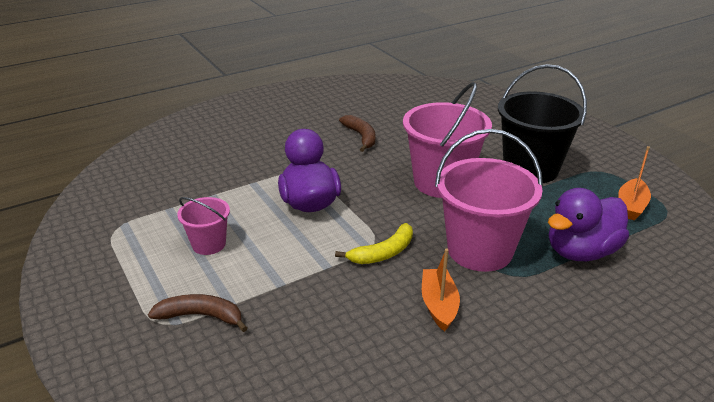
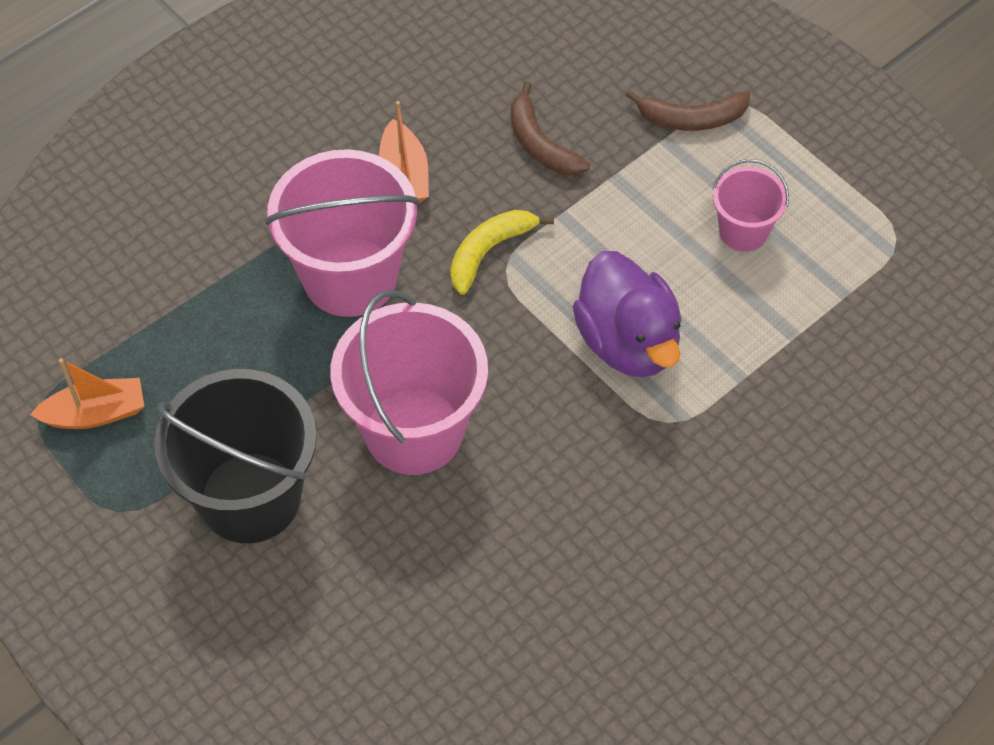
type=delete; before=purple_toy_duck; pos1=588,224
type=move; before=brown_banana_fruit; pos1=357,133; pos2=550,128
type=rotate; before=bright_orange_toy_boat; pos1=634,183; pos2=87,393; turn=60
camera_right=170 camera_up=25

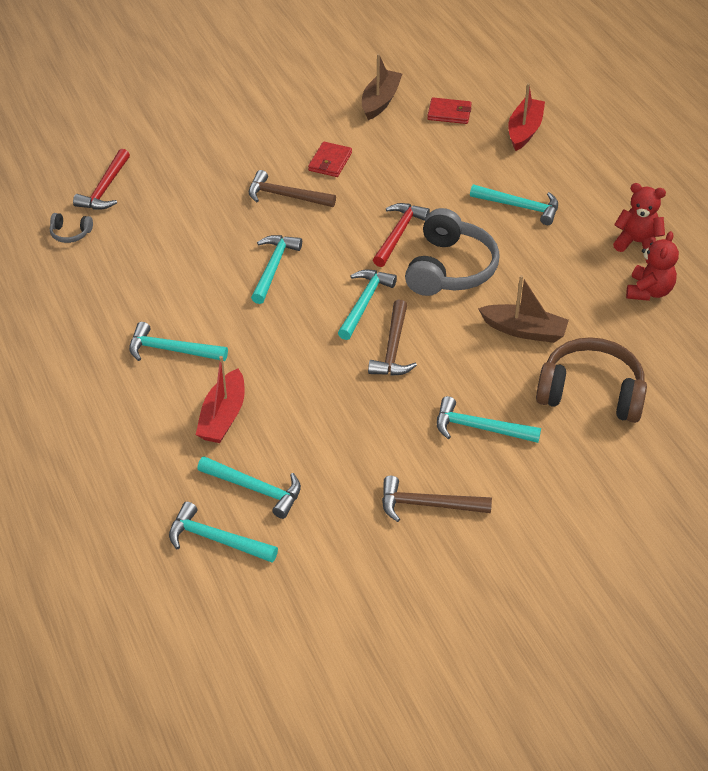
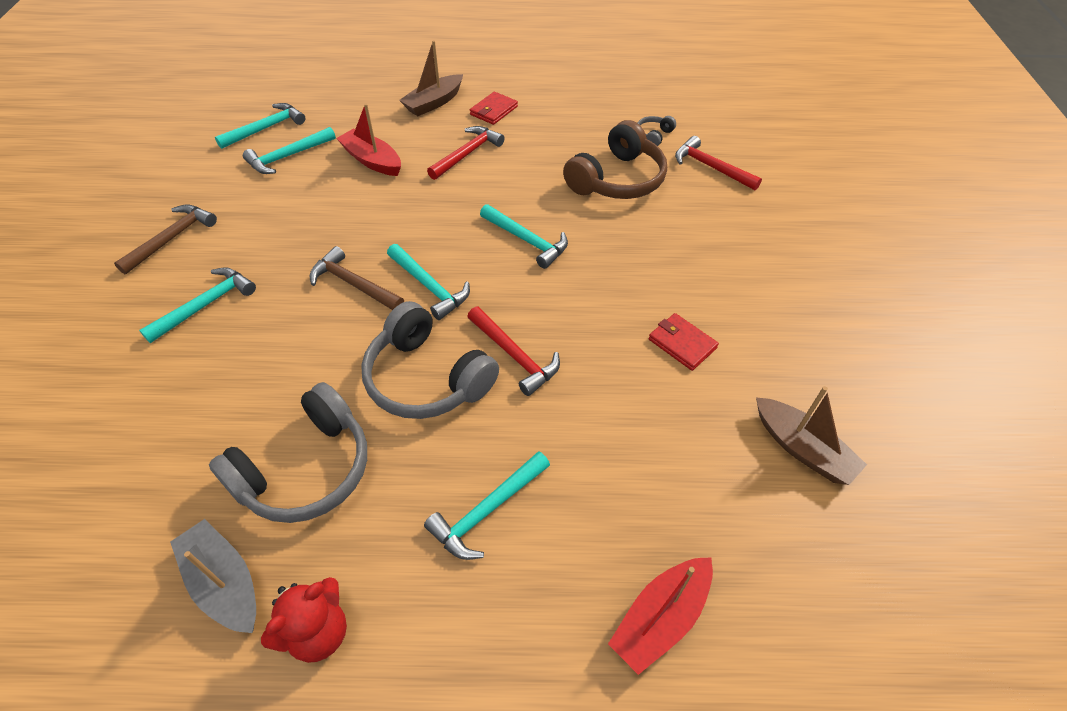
type=delete; before=brown_hammer; pos1=292,188
type=insert; after=ash-grey_over-ear_headphones; pos2=288,452
type=move; before=red_billfold; pos1=449,110; pos2=494,108
type=move; before=brown_toy_boat; pos1=523,309; pos2=431,78
type=move; before=brown_over-ear_headphones; pos1=591,380; pos2=615,159
type=replace; before=red_teddy_bear; after=ash-grey_toy_boat; pos1=652,266; pos2=213,576
type=recolor; before=aqua_hammer; after=red_hammer; pos1=178,341; pos2=465,153
type=rotate; before=red_toy_boat; pos1=526,117; pos2=660,616; turn=90
camera_right=115 camera_up=5

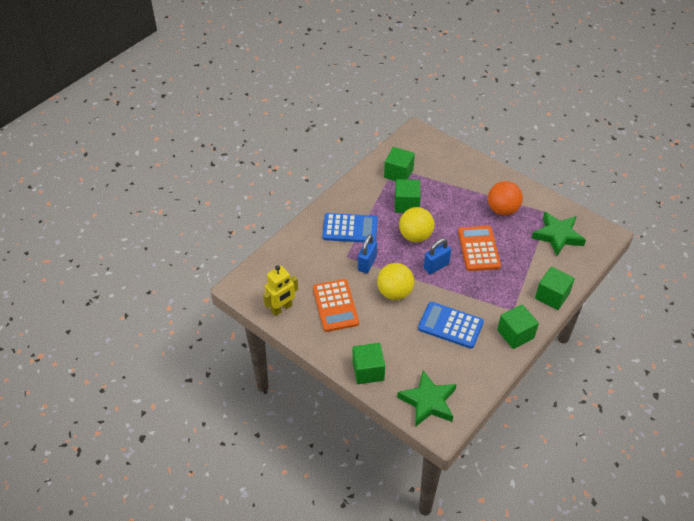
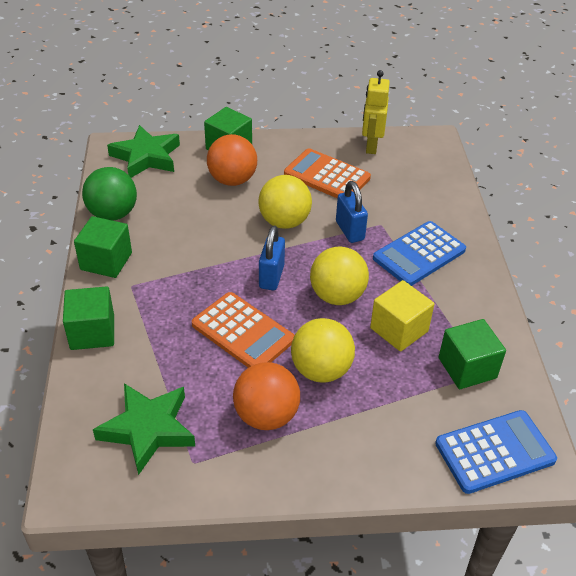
type=insert; after=emerald_ball; pos2=109,194
type=insert; after=bright_orange_ball; pos2=232,160
type=insert; after=golden_ball; pos2=323,350
type=move; before=blue_calculator; pos1=451,325; pos2=496,452
type=recolor; before=emerald_block; after=golden_block; pos1=408,196; pos2=402,316
camera_right=135 camera_up=-5

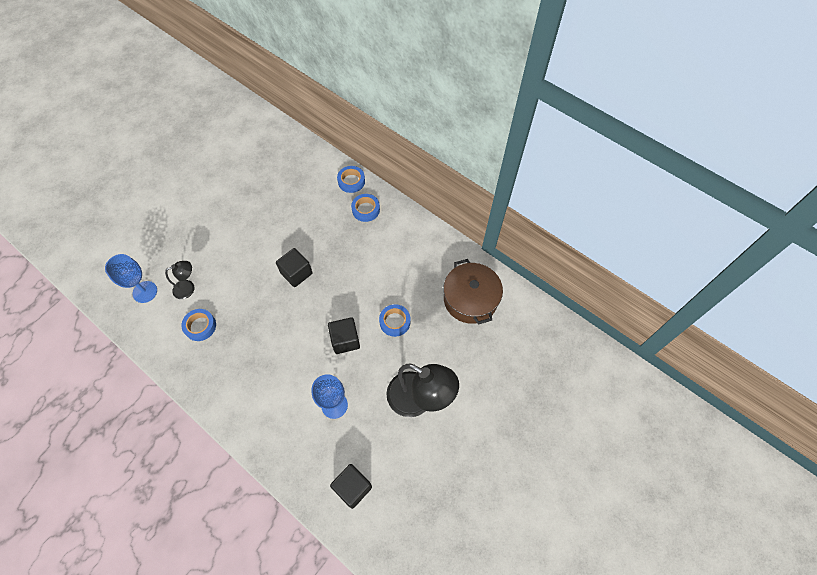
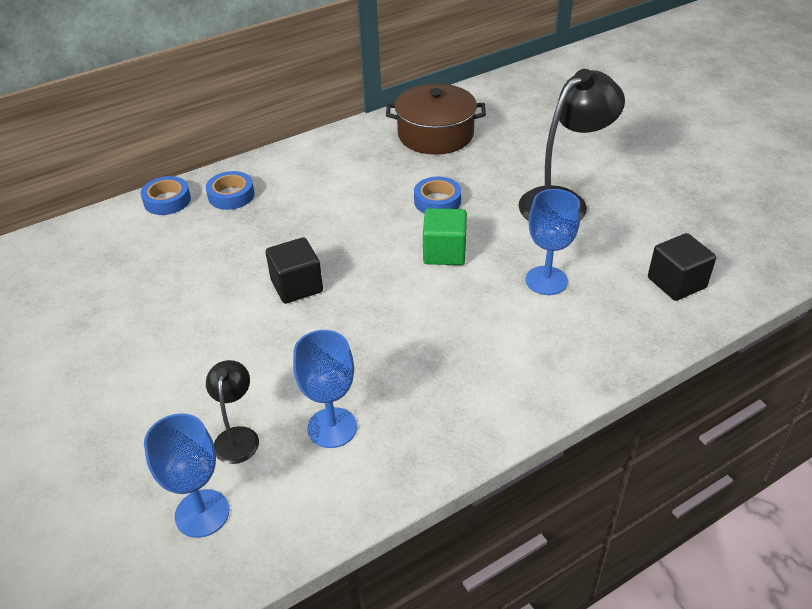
type=replace; before=blue_sticky_tape; after=blue_wine_glass; pos1=198,325; pos2=325,389
type=recolor; before=black_block; after=emerald_block; pos1=344,335; pos2=445,236
camera_right=-70 camera_up=-20

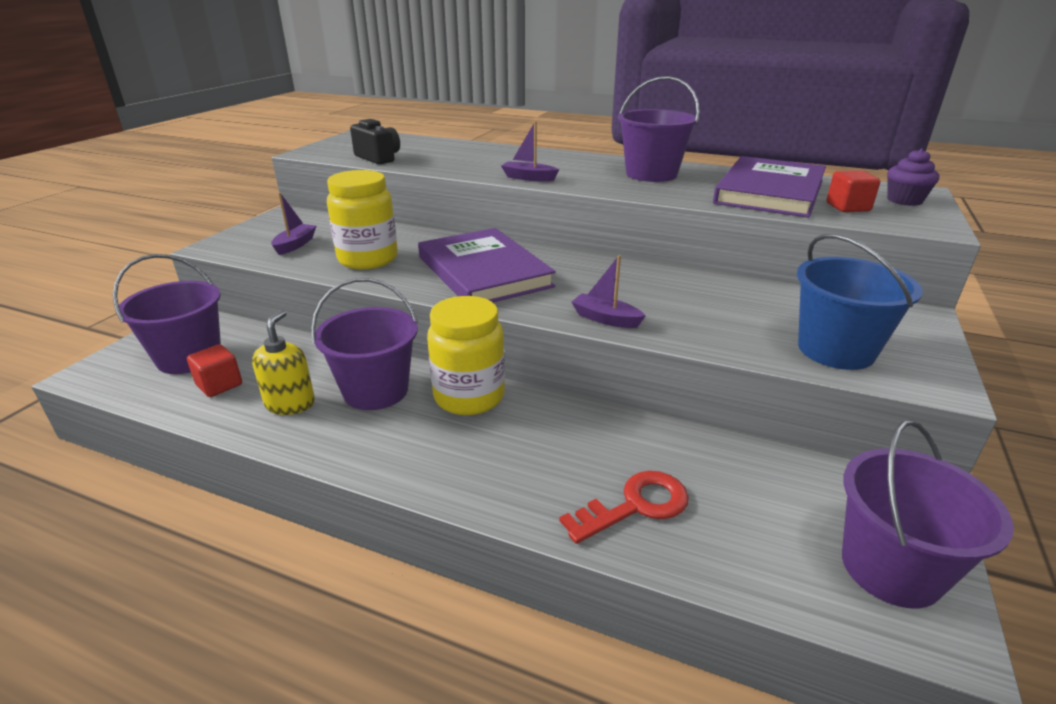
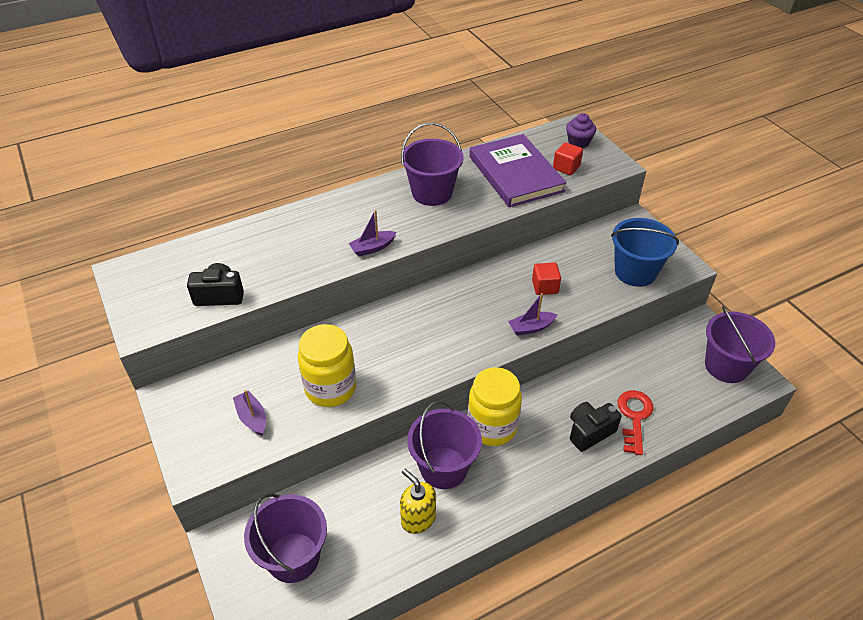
type=delete; before=purple_hardback; pos1=487,265
type=insert; after=black_photo_camera; pos2=596,427
type=move; before=red_block; pos1=214,370; pos2=546,279
camera_right=-50 camera_up=15

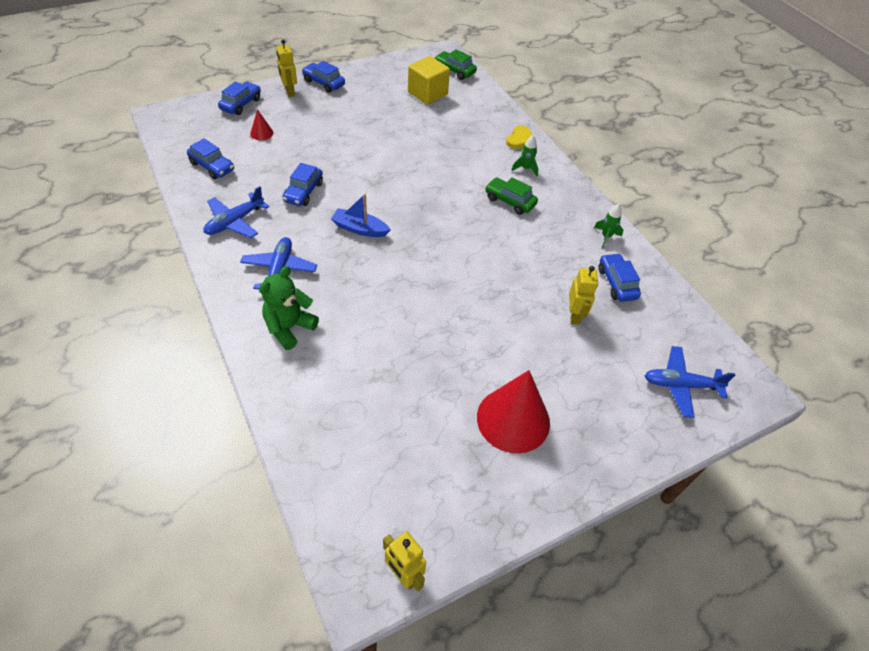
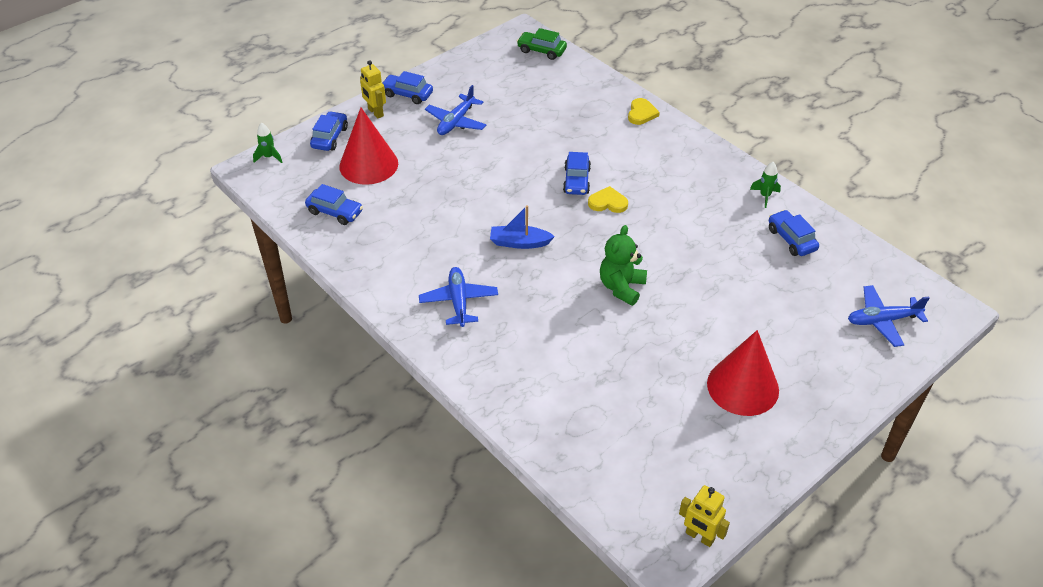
type=delete; before=golden_block; pos1=429,80
type=delete; before=emerald_toy_car; pos1=511,196
type=delete; before=golden_robot; pos1=583,295
type=insert; after=golden_love_heart; pos2=608,199
type=move; before=blue_toy_plane; pos1=236,212; pos2=455,110
type=move; before=emerald_teddy_bear; pos1=289,308; pos2=623,265
type=move; before=blue_toy_car; pos1=302,184; pos2=577,173
type=move; before=emerald_spaceship; pos1=524,155; pos2=267,143
type=resize; before=red_solid_cone; pos1=261,124; pos2=368,146; scale=2.32
camera_right=-10 camera_up=-5

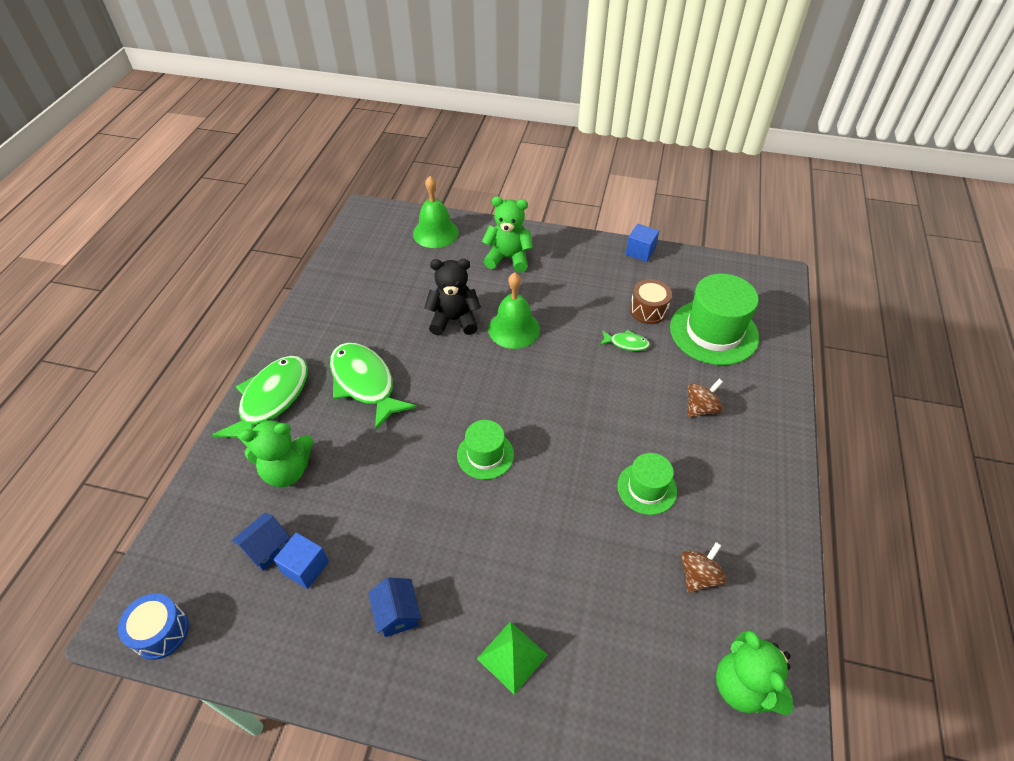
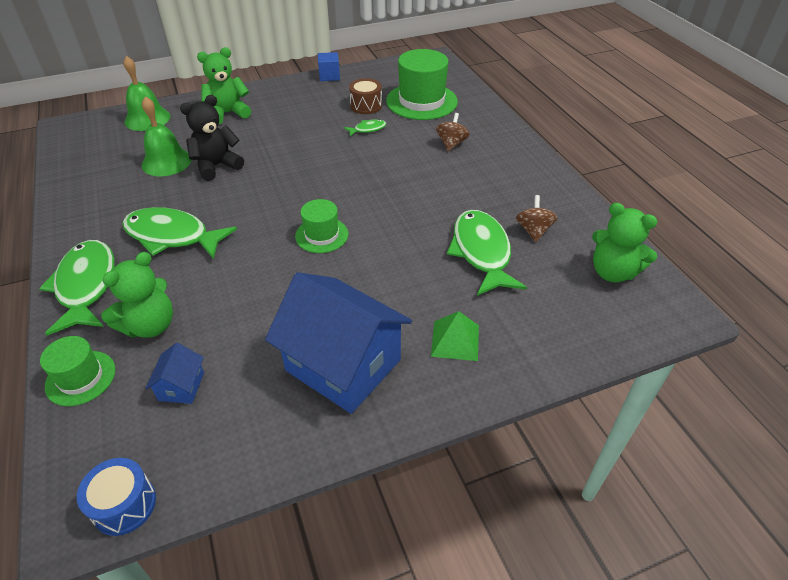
type=delete; before=blue_block; pos1=301,560
type=insert; after=emerald_fish_figure; pos2=487,253
type=move; before=emerald_hand_bell; pos1=514,310; pos2=167,136
type=move; before=emerald_top_hat; pos1=647,484; pos2=78,371
type=resize; before=blue_toy_house; pos1=394,607; pos2=338,343; scale=2.36
camera_right=-35 camera_up=-5

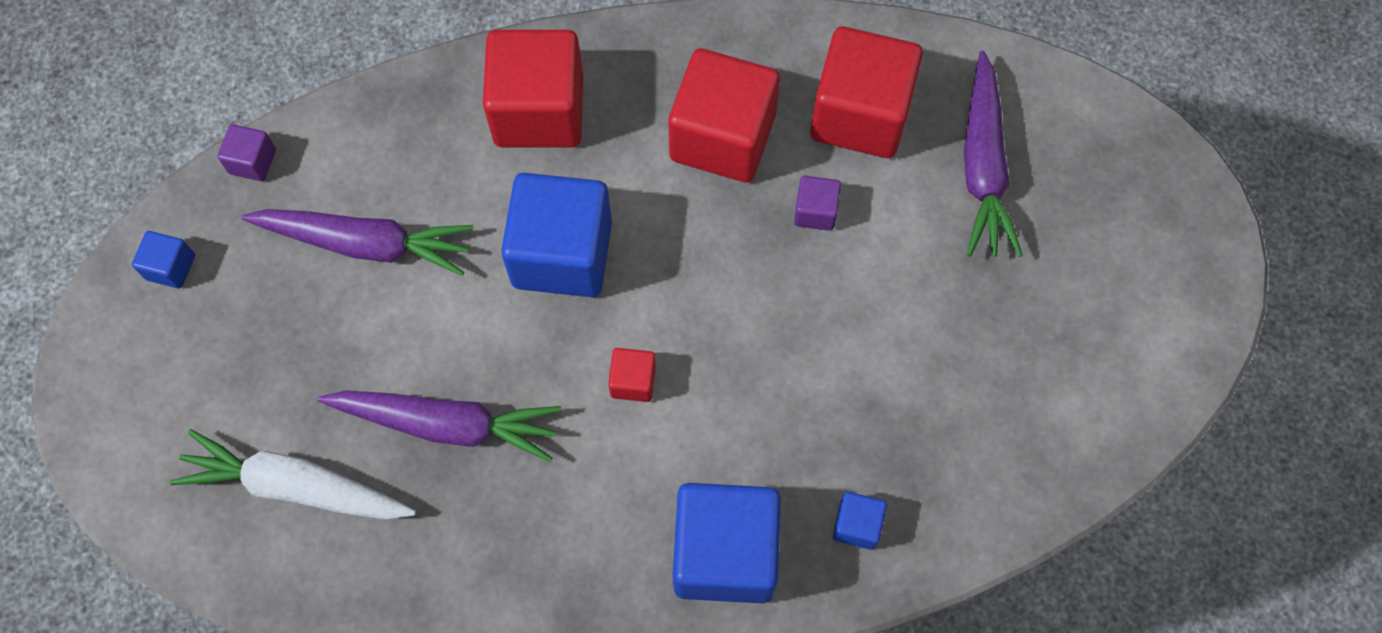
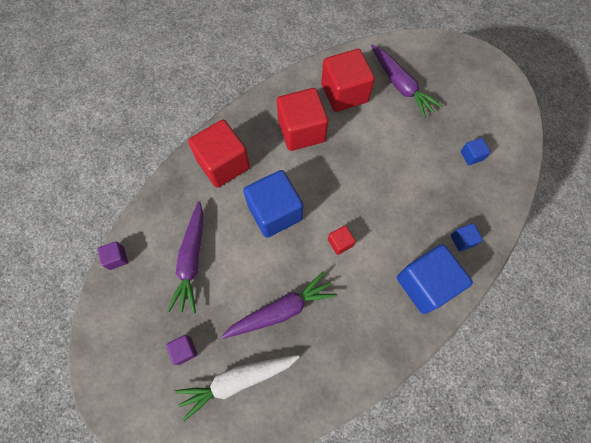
type=move; before=blue_block; pos1=163,260; pos2=476,151
type=move; before=purple_block; pos1=817,203; pos2=182,350
type=rotate; before=purple_root_vegetable; pos1=357,242; pos2=185,257; turn=120
camera_right=-35 camera_up=0

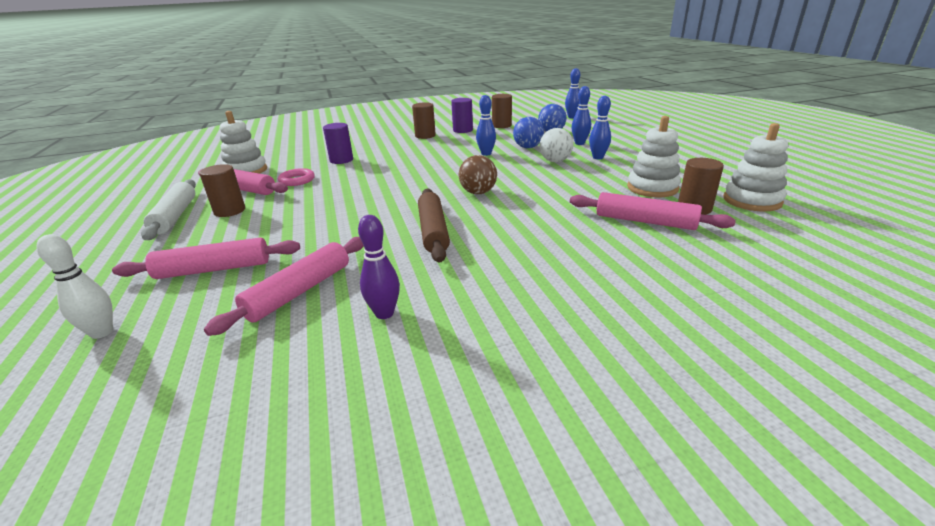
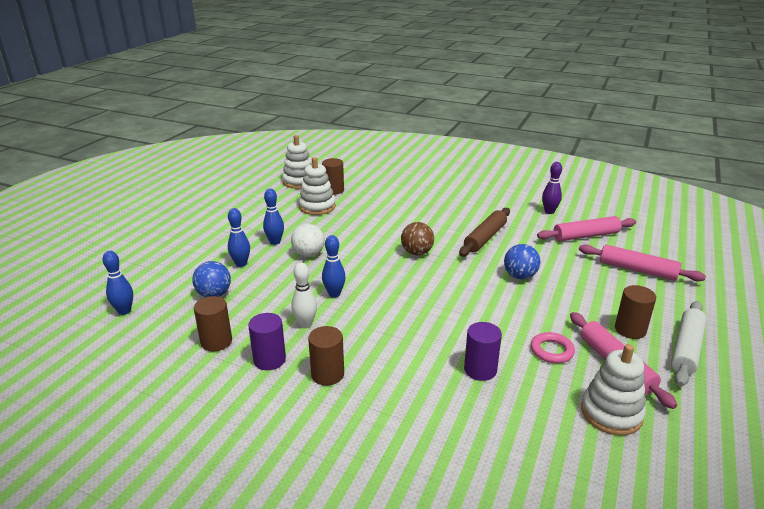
type=delete; before=rosy_dough_roller; pos1=653,211
type=move; before=white_bowling_pin; pos1=74,286; pos2=304,295
type=move; before=blue_ball; pos1=528,132; pos2=522,261
camera_right=-140 camera_up=0

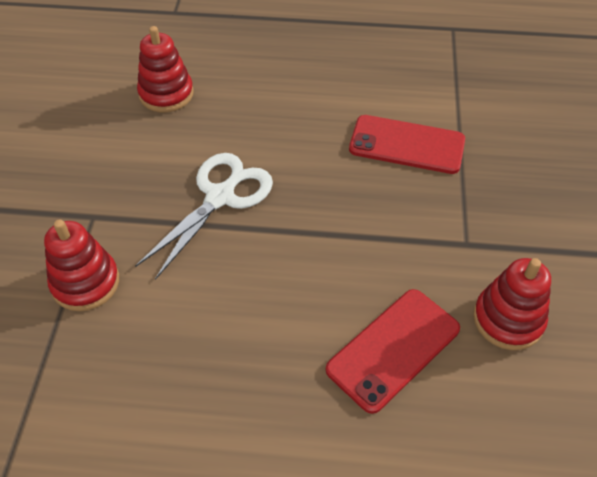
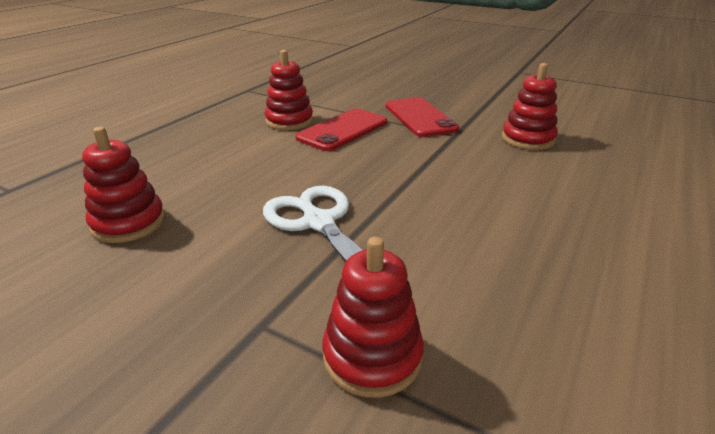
type=insert; after=red_ring_stacker; pos2=289,90
type=move; before=red_mobile_phone; pos1=393,351; pos2=422,117
camera_right=-65 camera_up=-20

